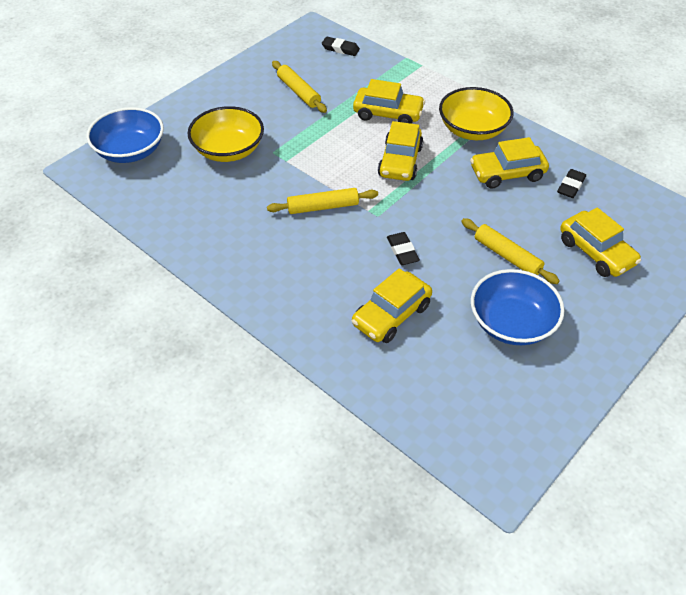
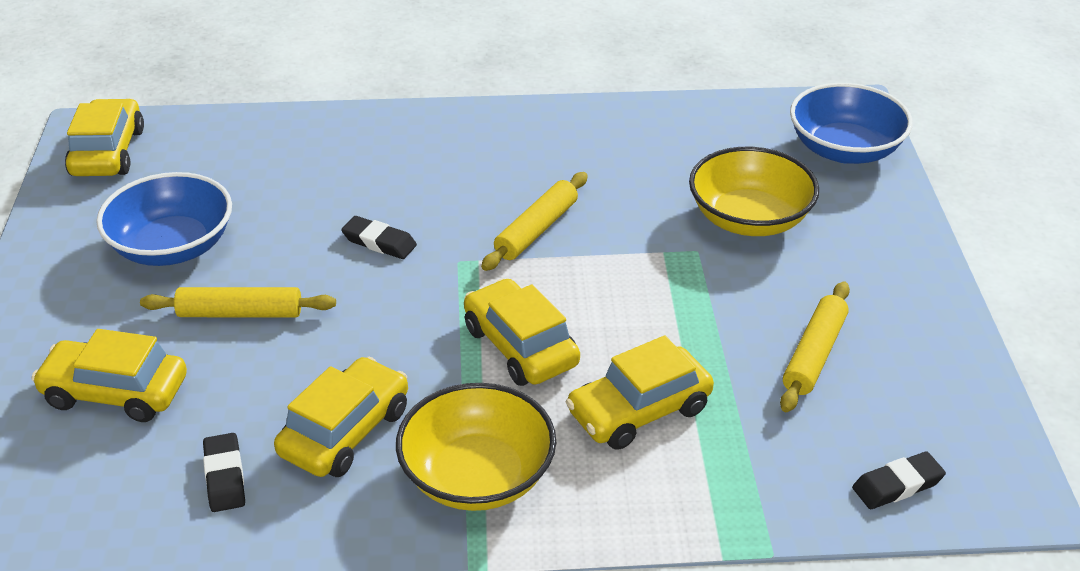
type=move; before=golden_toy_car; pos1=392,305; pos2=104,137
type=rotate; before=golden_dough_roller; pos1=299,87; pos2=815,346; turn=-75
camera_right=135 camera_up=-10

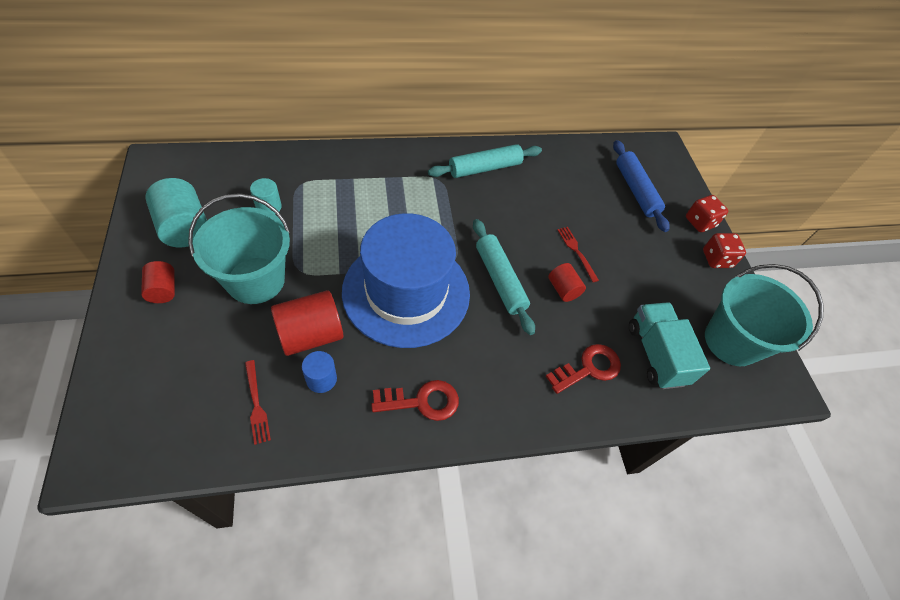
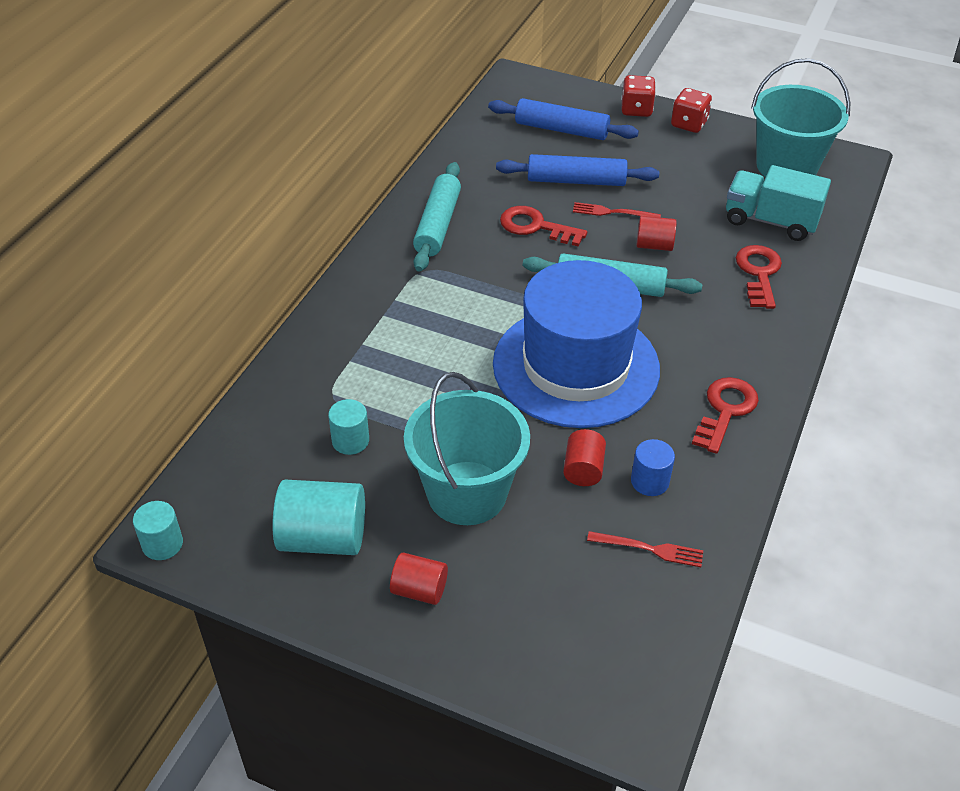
type=insert; after=aqua_cylinder; pos2=158,530
type=insert; after=blue_dough_roller; pos2=577,170
type=insert; after=red_door_key; pos2=543,226
type=resize; before=red_cylinder; pos1=307,323; pos2=584,457; scale=0.58
camera_right=-50 camera_up=-10

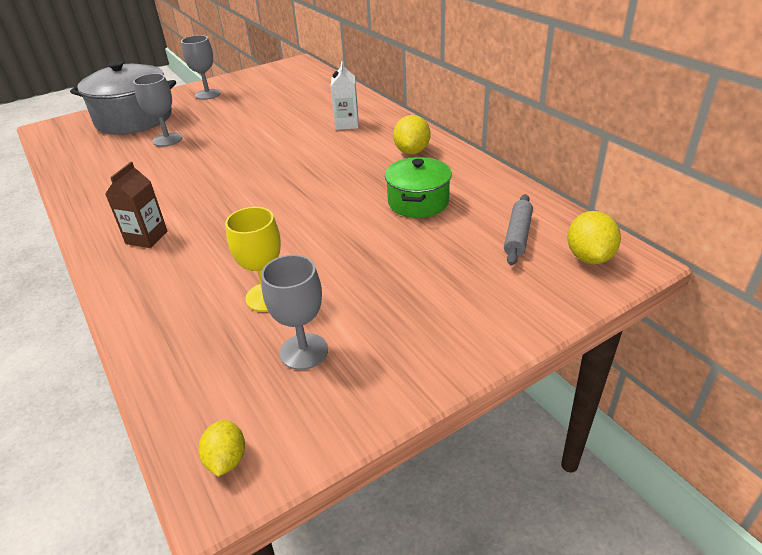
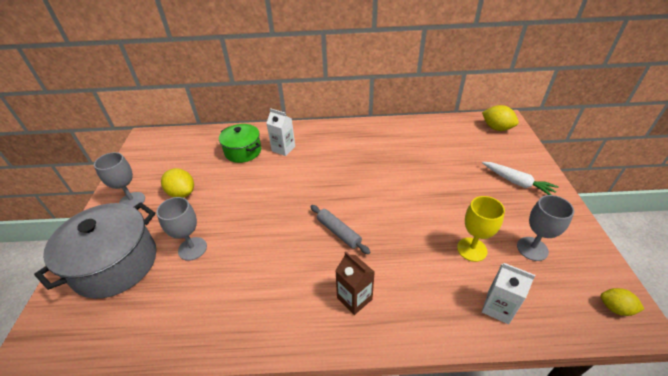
type=insert; after=white_root_vegetable; pos2=520,178
type=insert; after=white_milk_carton; pos2=508,293
type=move; before=emerald_pot; pos1=418,187; pos2=240,143
type=move; before=golden_lemon; pos1=411,134; pos2=177,183
type=move; before=ash-grey_dough_roller; pos1=518,229; pos2=340,229
camera_right=-60 camera_up=5

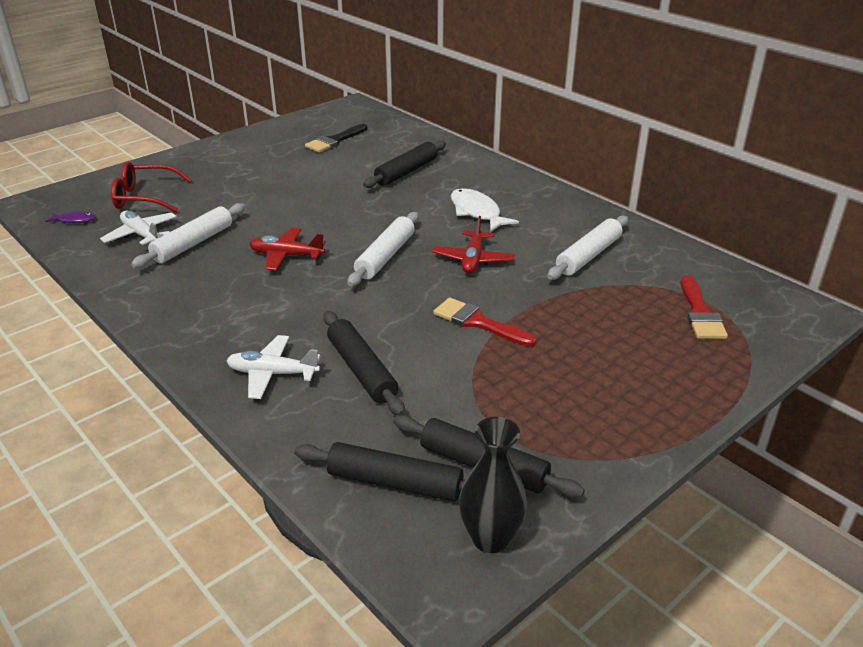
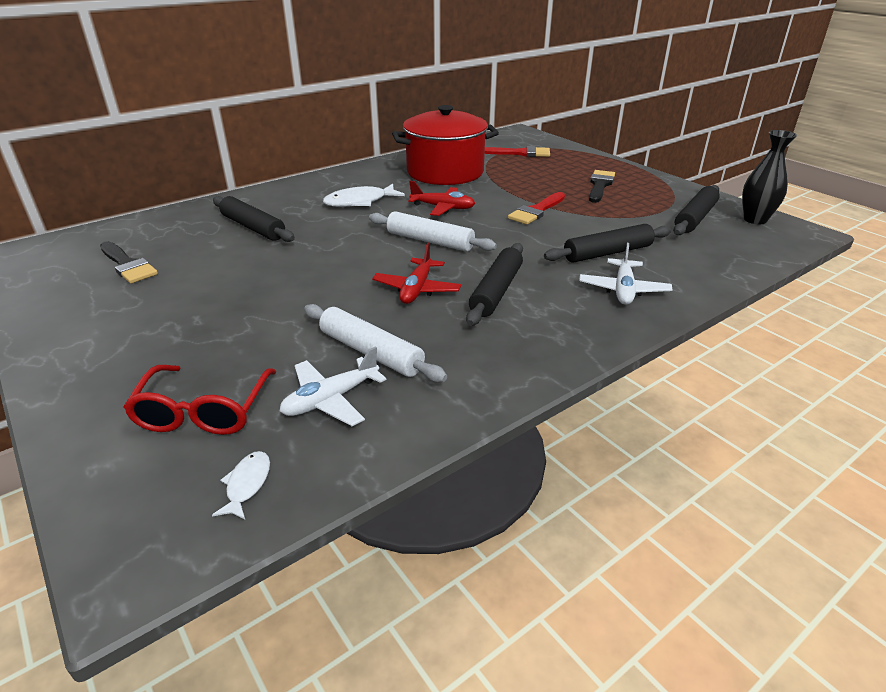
type=insert; after=black_brush; pos2=602,186
type=move; before=black_dough_roller; pos1=379,472; pos2=494,284
type=replace; before=white_dough_roller; after=red_pot; pos1=587,248; pos2=445,145
type=recolor; before=purple_fish_figure; after=white_fish_figure; pos1=70,216; pos2=241,485
camera_right=-85 camera_up=0

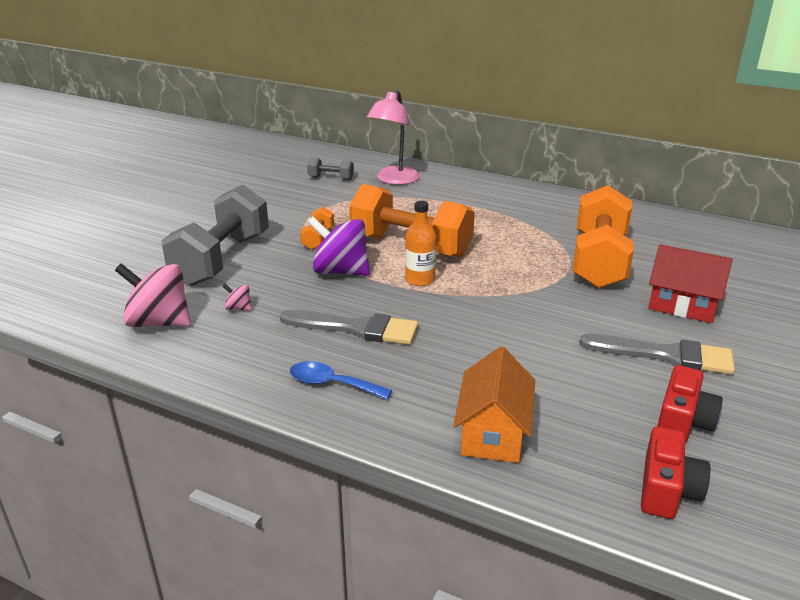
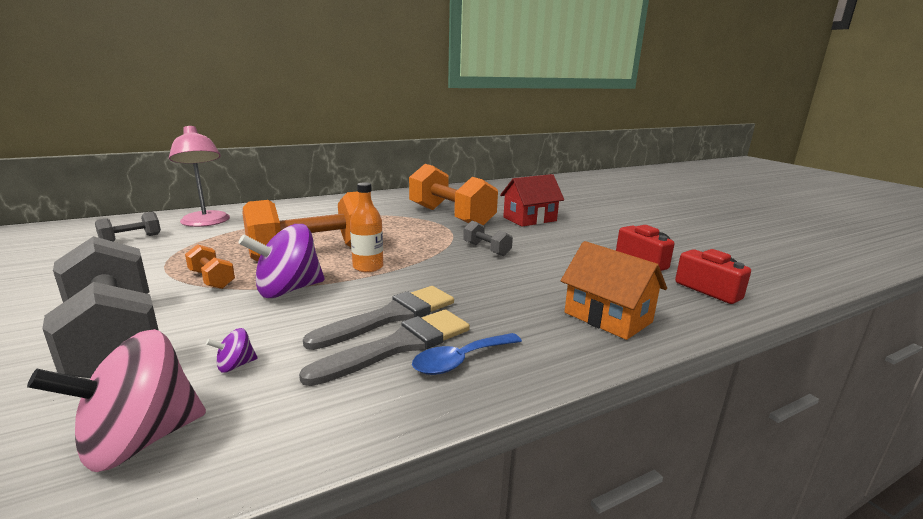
type=insert; after=ash-grey_free_weight; pos2=488,238
type=move; before=ash-grey_brush; pos1=657,353; pos2=384,347
type=recolor; before=rosy_toy_top; after=purple_toy_top; pos1=237,297; pos2=231,350
camera_right=-55 camera_up=-10

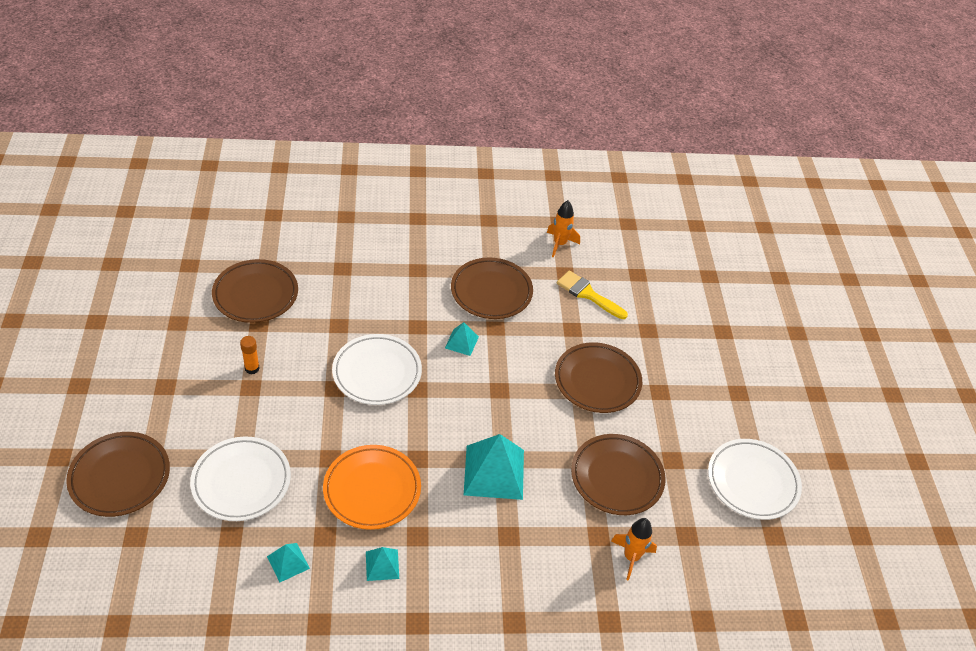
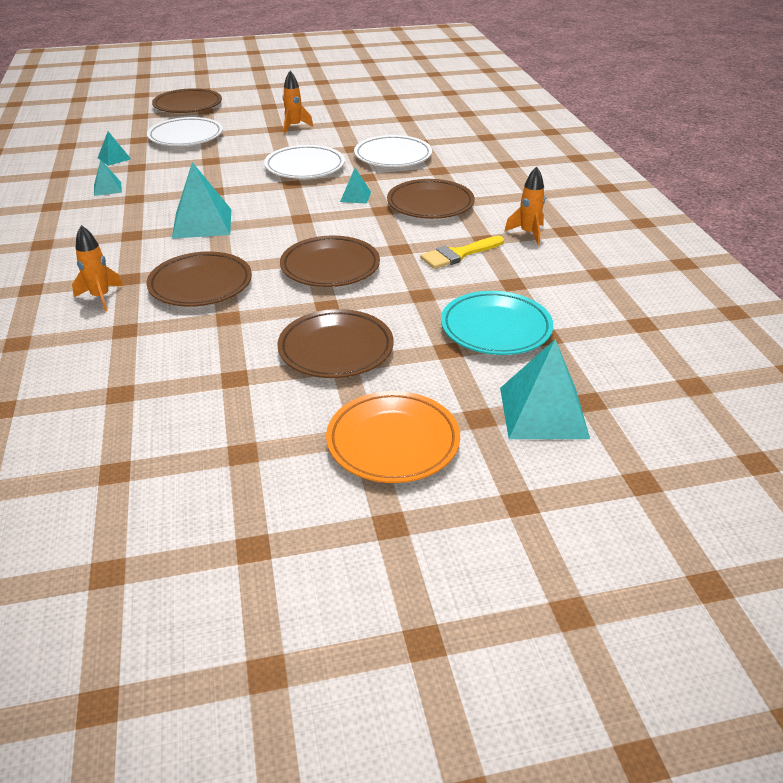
type=insert; after=aqua_flat_dish; pos2=497,323
type=insert; after=aqua_solid_pyramid; pos2=545,389
type=move; before=brown_flat_dish; pos1=255,291; pos2=335,343
type=move; before=bright_orange_flat_dish; pos1=372,487; pos2=393,437
type=move; before=white_flat_dish; pos1=755,479; pos2=393,151
type=replace; before=bright_orange_glue_stick; after=bright_orange_spaceship; pos1=250,355; pos2=298,102
type=rotate; before=golden_brush; pos1=592,294; pos2=462,252; turn=-150
camera_right=85 camera_up=-10

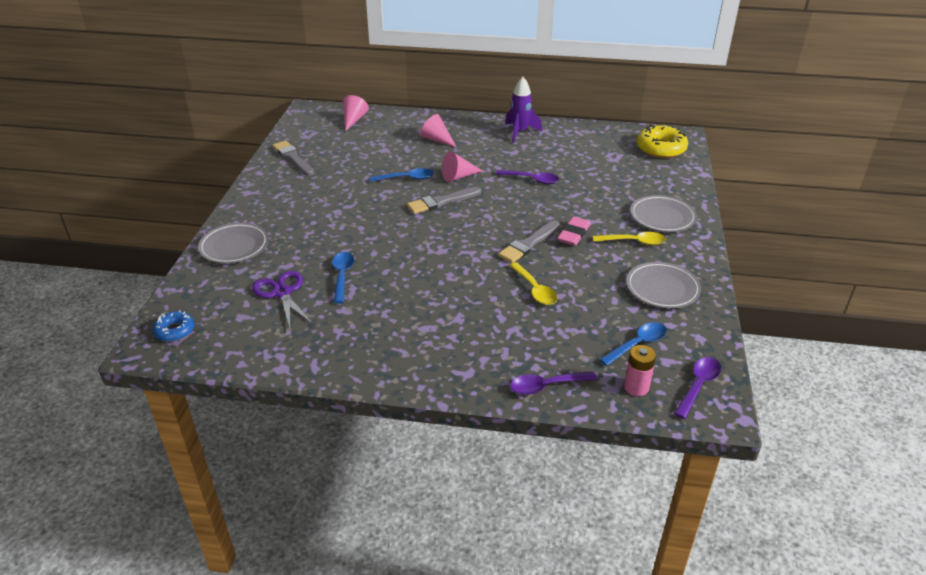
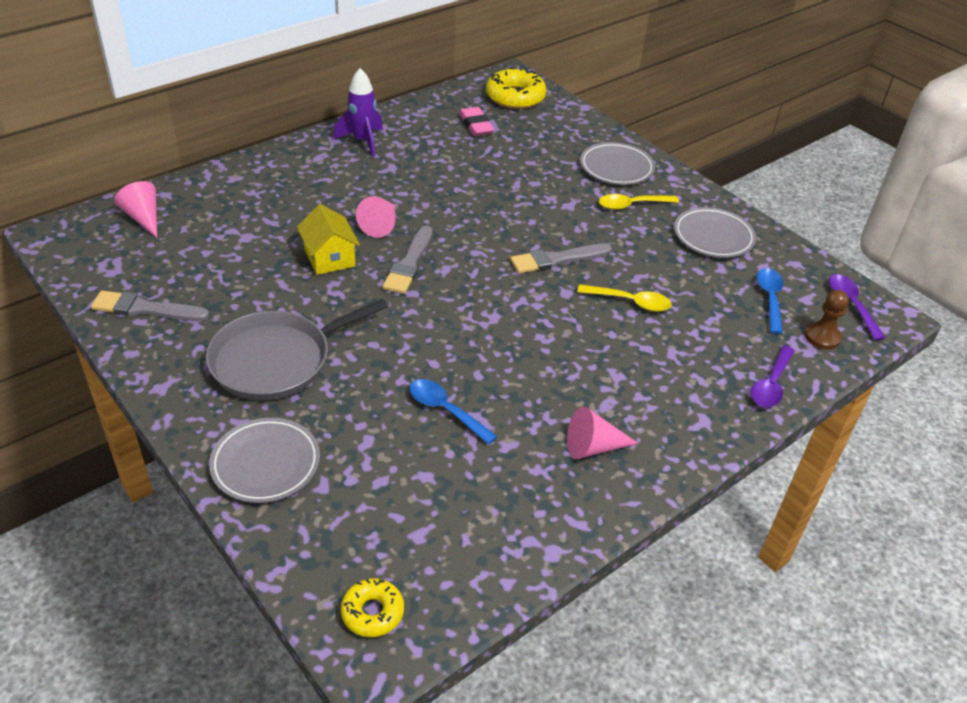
type=delete; before=purple_pair_of_scissors; pos1=283,299
type=delete; before=purple_tablespoon; pos1=527,177
type=insert; after=ash-grey_skillet; pos2=297,349
type=move; before=rosy_solid_cone; pos1=438,131; pos2=603,433
type=move; before=rosy_gum_eraser; pos1=574,231; pos2=477,121
type=replace; before=blue_tablespoon; after=golden_toy_house; pos1=401,175; pos2=328,239
type=replace; before=rosy_power_cell; after=brown_game_pawn; pos1=640,370; pos2=826,320
type=recolor; before=blue_glazed_donut; after=golden_glazed_donut; pos1=173,326; pos2=372,607
type=rotate; before=ash-grey_brush; pos1=529,242; pos2=561,258; turn=75
type=rotate; before=golden_tablespoon; pos1=629,238; pos2=639,202; turn=-150
camera_right=-50 camera_up=5

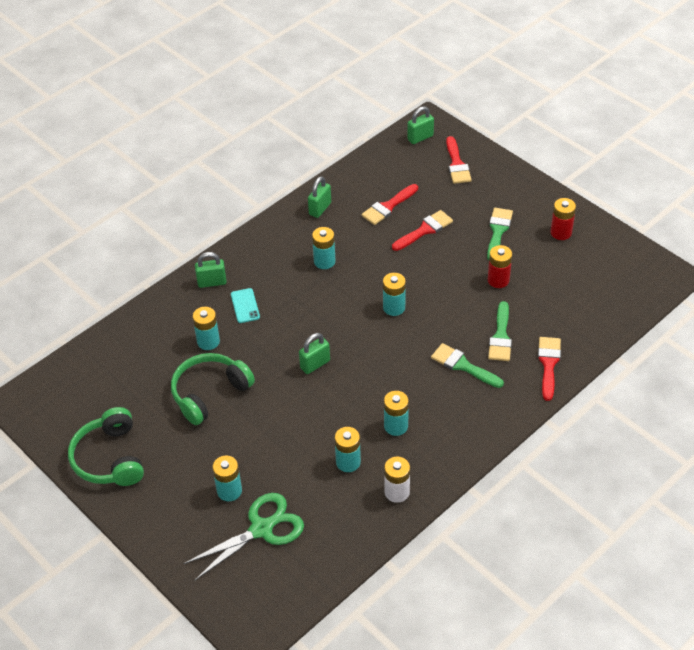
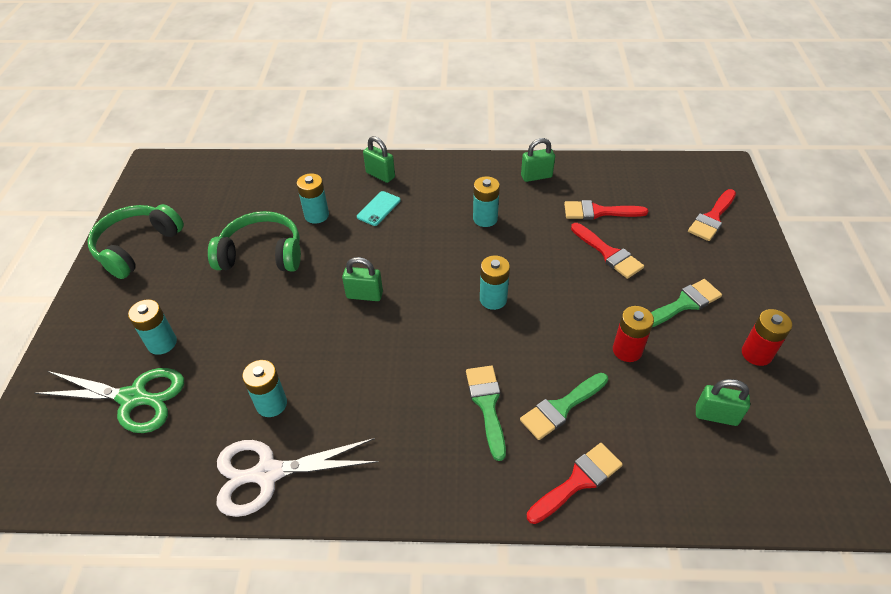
type=delete; before=aqua_power_cell; pos1=396,413
type=move; before=emerald_padlock; pos1=420,125; pos2=723,402
type=replace; before=white_power_cell; after=white_pair_of_scissors; pos1=397,480; pos2=298,477
type=rotate; before=red_brush; pos1=422,230; pos2=607,251; turn=45
camera_right=45 camera_up=0

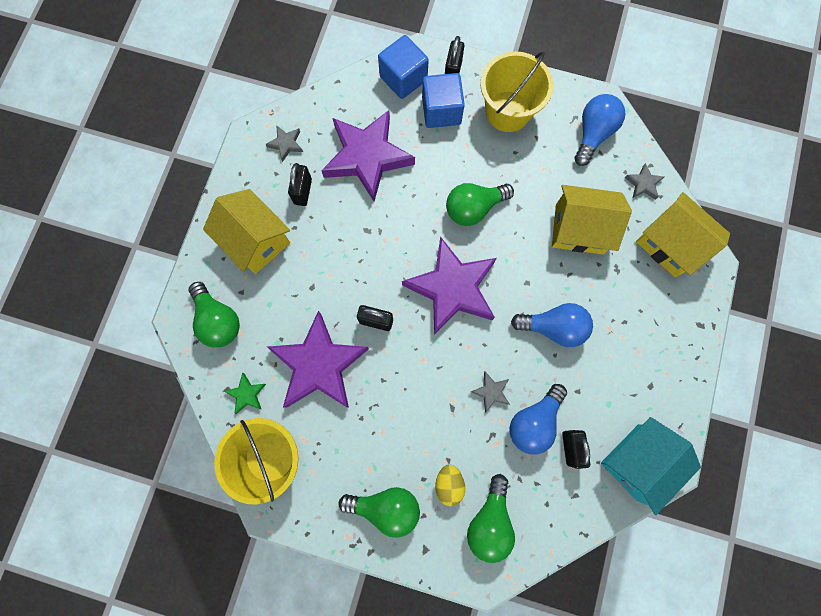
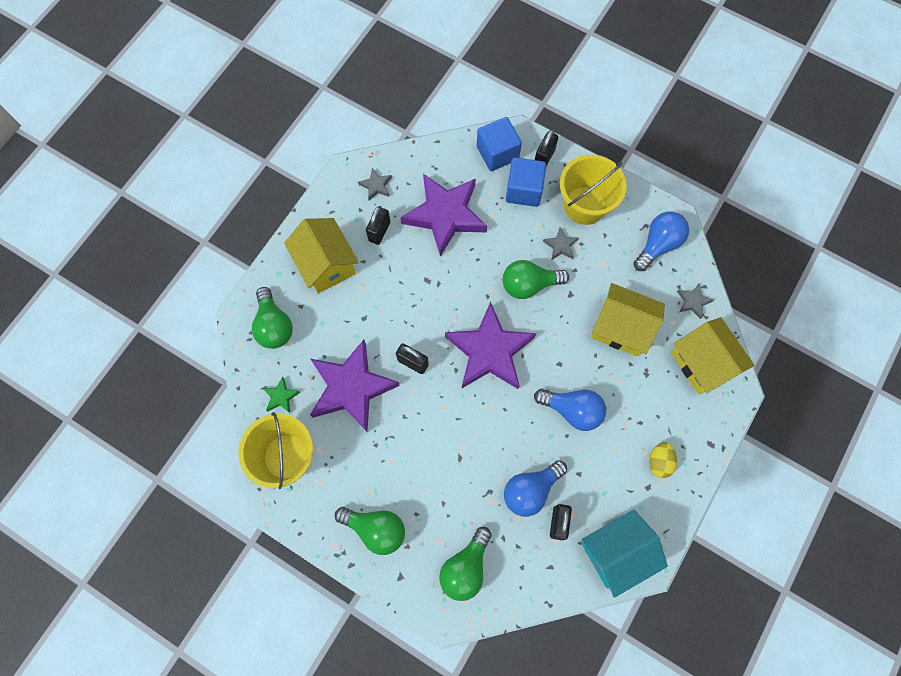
type=move; before=golden_egg; pos1=450,485; pos2=663,460
type=move; before=ash-grey_five-pointed_star; pos1=490,392; pos2=560,244
camera_right=15 camera_up=-5

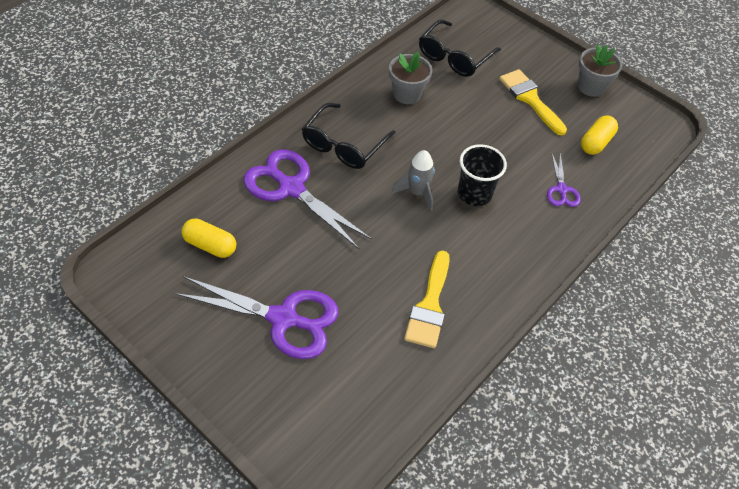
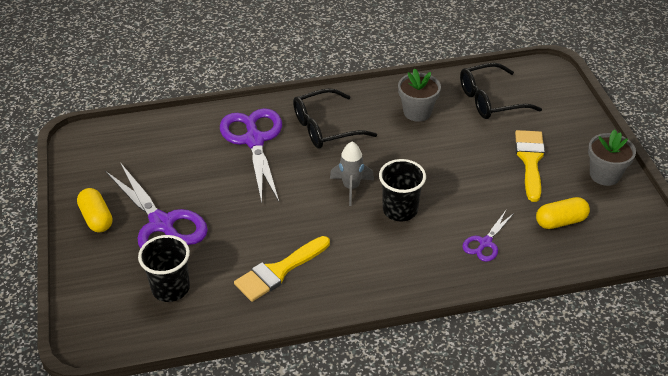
type=insert; after=black_tumbler; pos2=164,268
type=move; before=golden_capsule; pos1=209,238; pos2=95,210
camera_right=40 camera_up=-10

